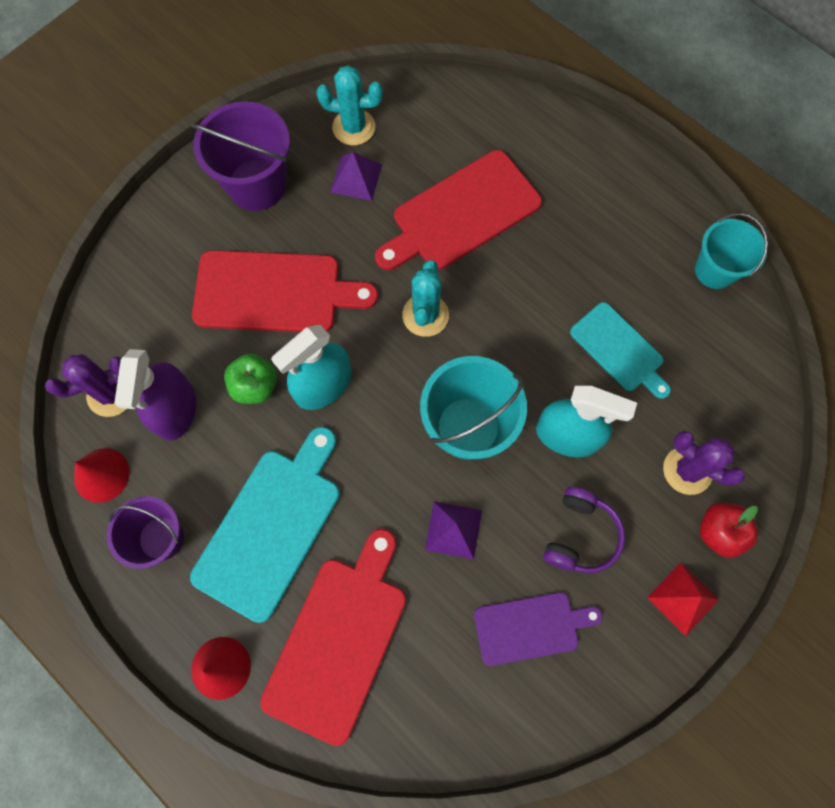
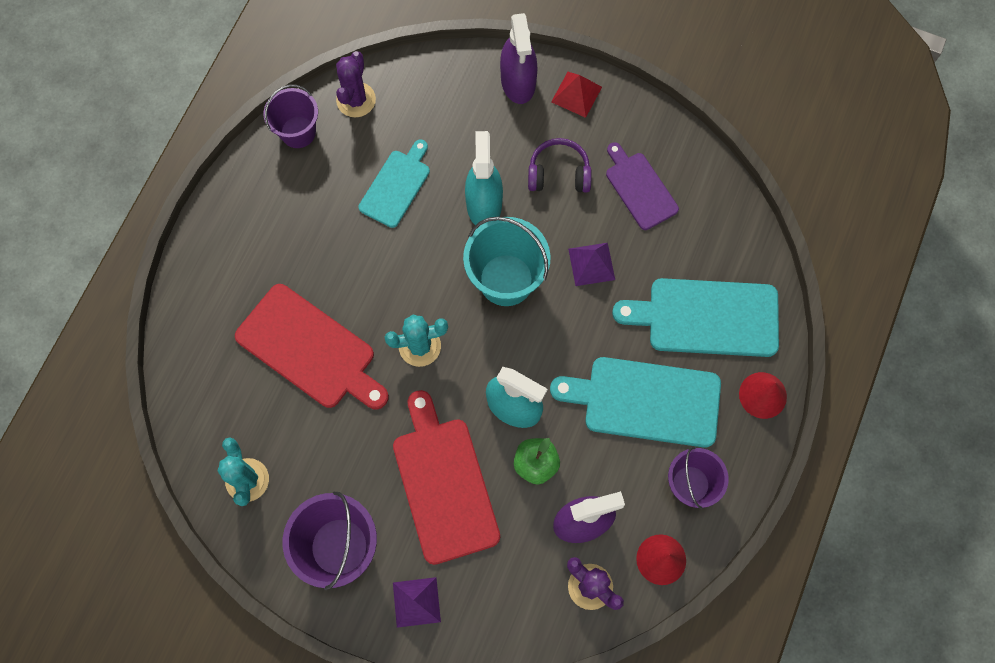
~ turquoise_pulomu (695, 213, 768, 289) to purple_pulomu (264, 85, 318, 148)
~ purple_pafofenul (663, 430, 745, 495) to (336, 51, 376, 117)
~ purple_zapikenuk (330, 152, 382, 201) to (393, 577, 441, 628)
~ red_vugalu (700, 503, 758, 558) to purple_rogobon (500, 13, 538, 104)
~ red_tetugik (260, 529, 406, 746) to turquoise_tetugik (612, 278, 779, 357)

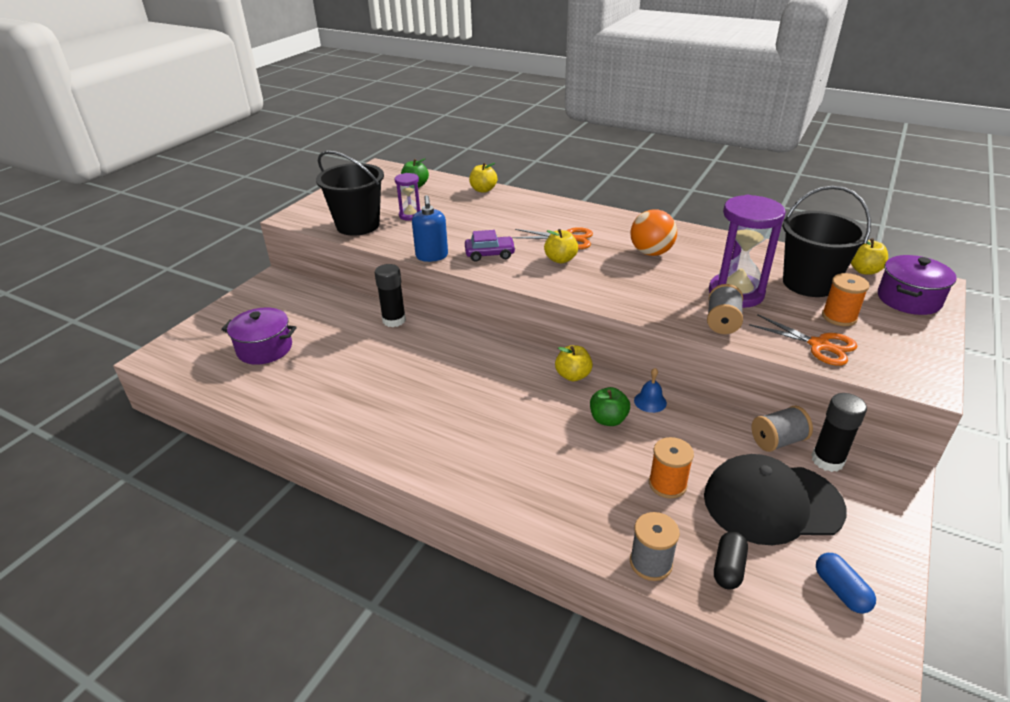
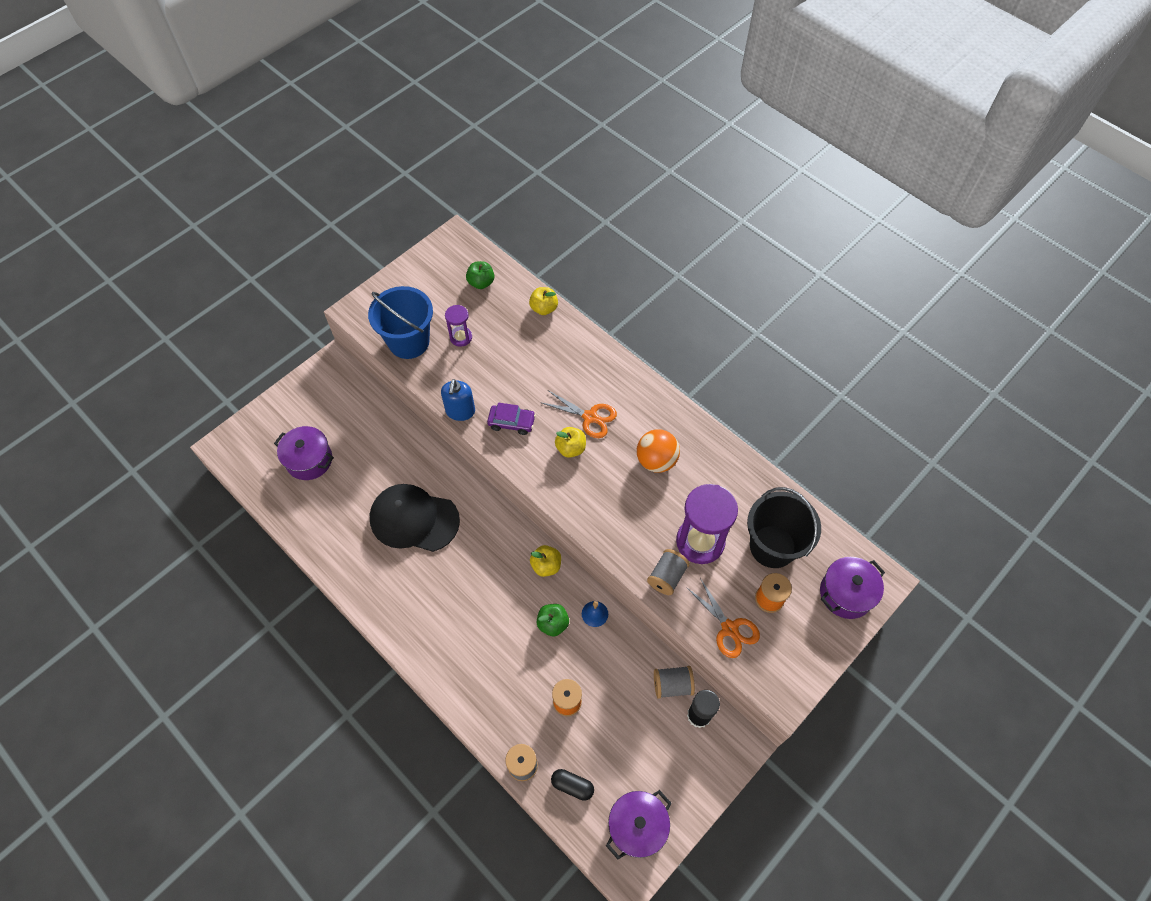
~ black_pulomu (316, 151, 384, 236) to blue_pulomu (368, 286, 433, 359)
~ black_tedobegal (704, 454, 847, 545) to (370, 484, 460, 552)
~ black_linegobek (714, 531, 748, 590) = (551, 769, 594, 801) 75 degrees clockwise
~ blue_linegobek (816, 553, 876, 614) to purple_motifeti (606, 790, 672, 860)
- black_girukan (374, 264, 406, 327)
- yellow_vugalu (851, 238, 888, 275)

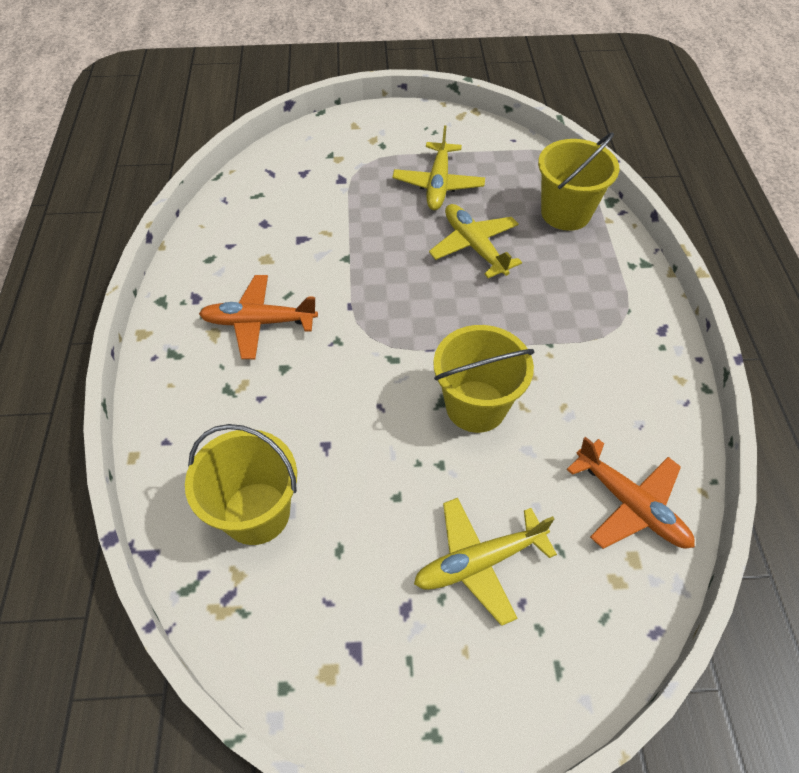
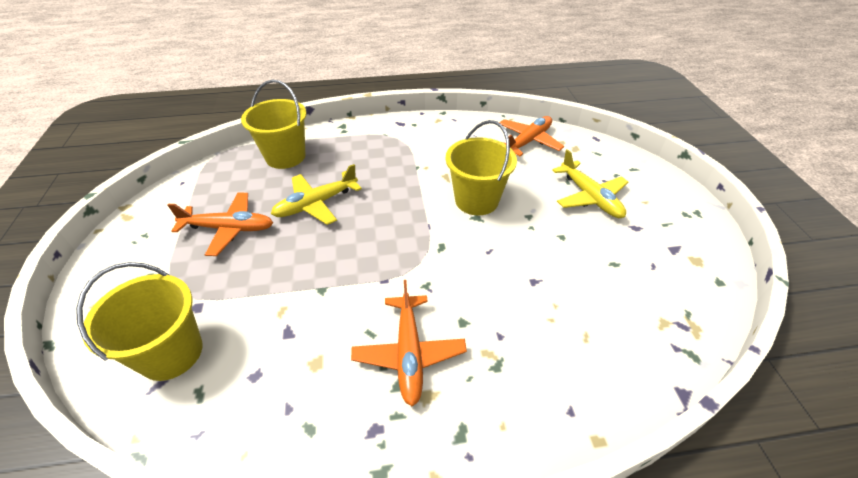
~ yellow_pulomu (185, 424, 297, 545) to (76, 262, 202, 381)
~ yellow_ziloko (392, 125, 485, 210) to orange_ziloko (168, 192, 273, 256)

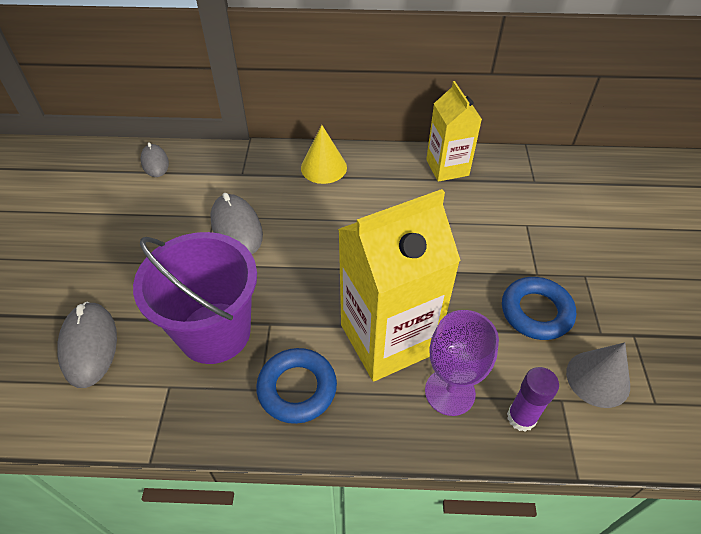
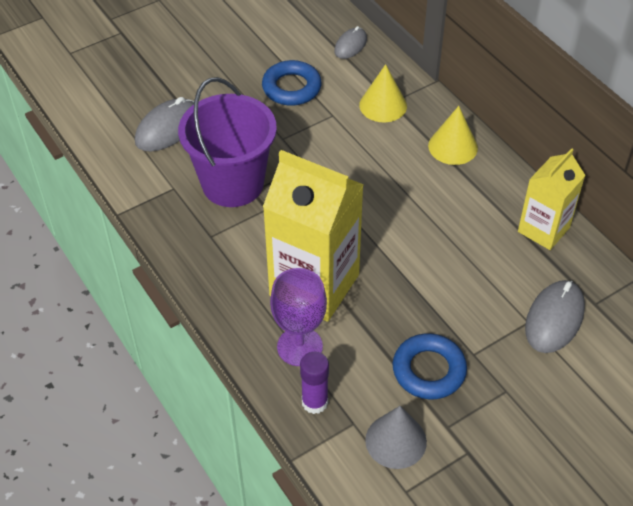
~ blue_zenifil (256, 348, 337, 424) to (262, 60, 322, 106)
+ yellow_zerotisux (359, 64, 407, 122)
~ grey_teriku (210, 193, 263, 254) to (525, 280, 585, 353)

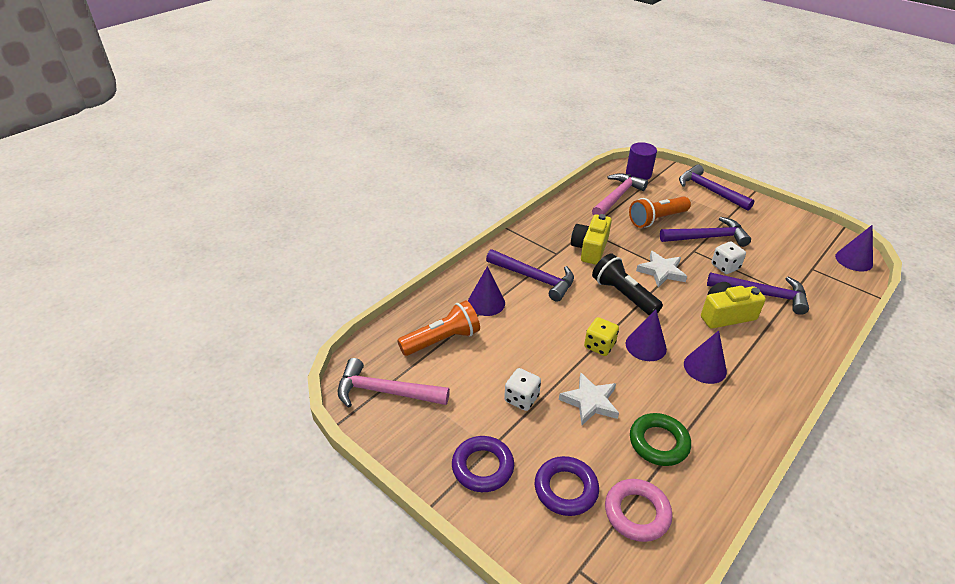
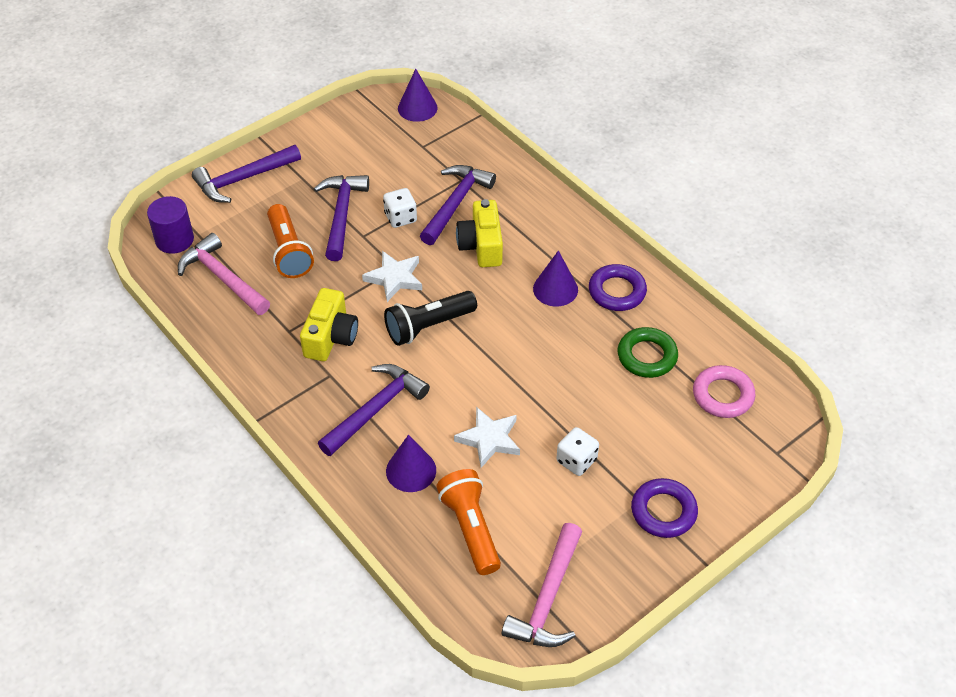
~ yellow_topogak (571, 214, 612, 265) = (300, 288, 358, 361) 105 degrees counterclockwise
~ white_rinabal (559, 373, 619, 425) to (454, 407, 520, 468)
~ purple_zenifil (535, 456, 599, 516) to (589, 264, 647, 311)
- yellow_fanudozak (584, 317, 619, 356)
- purple_zerotisux (626, 309, 667, 361)

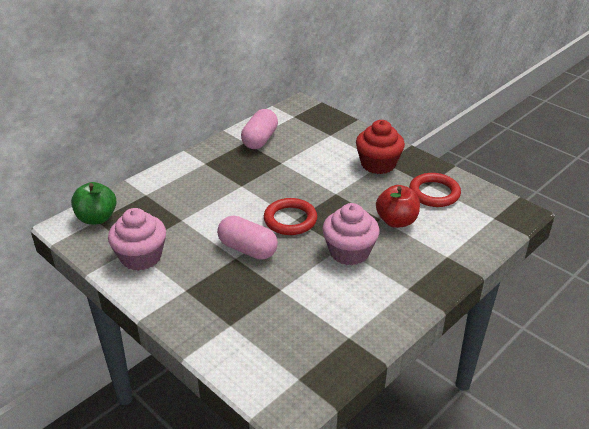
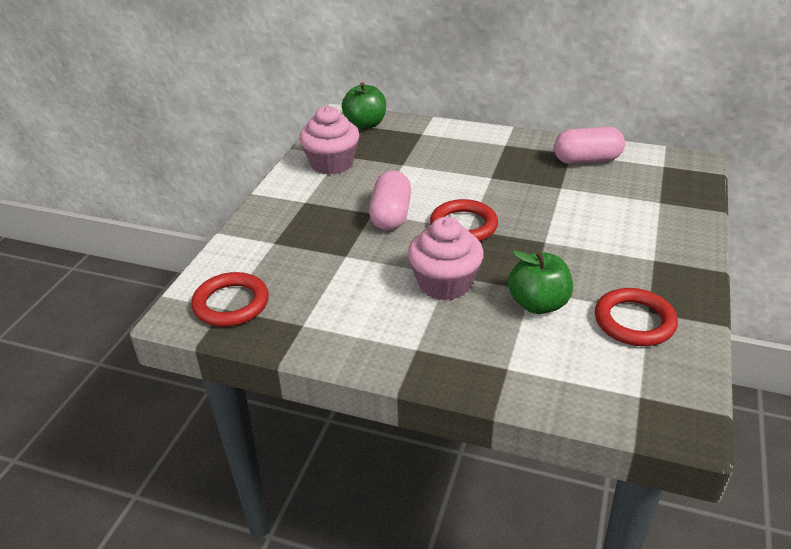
+ red_zenifil (191, 272, 269, 327)
~ red_vugalu (376, 185, 420, 228) to green_vugalu (508, 250, 573, 314)
- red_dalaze (356, 120, 405, 174)

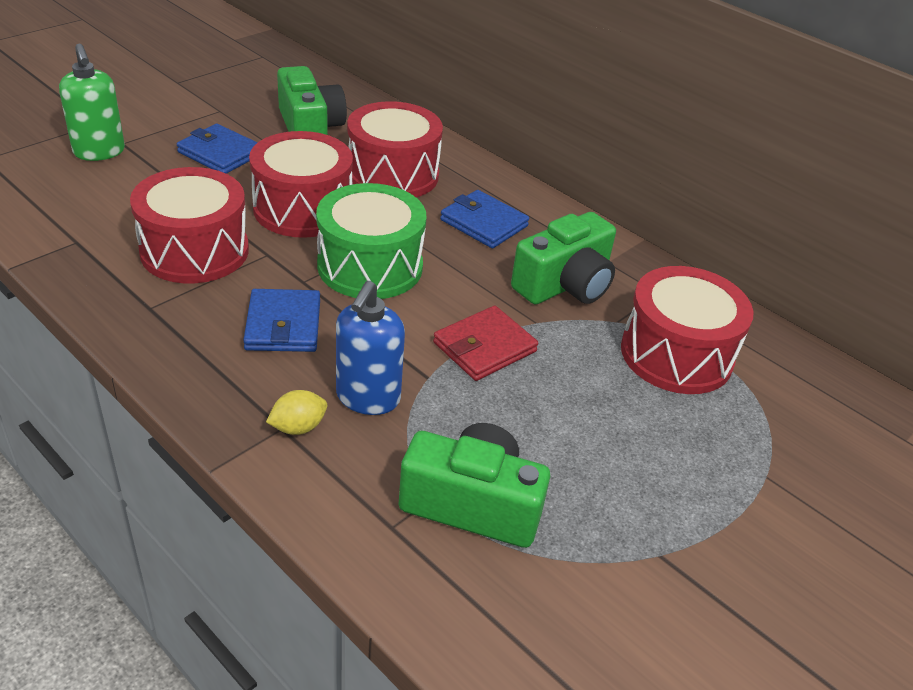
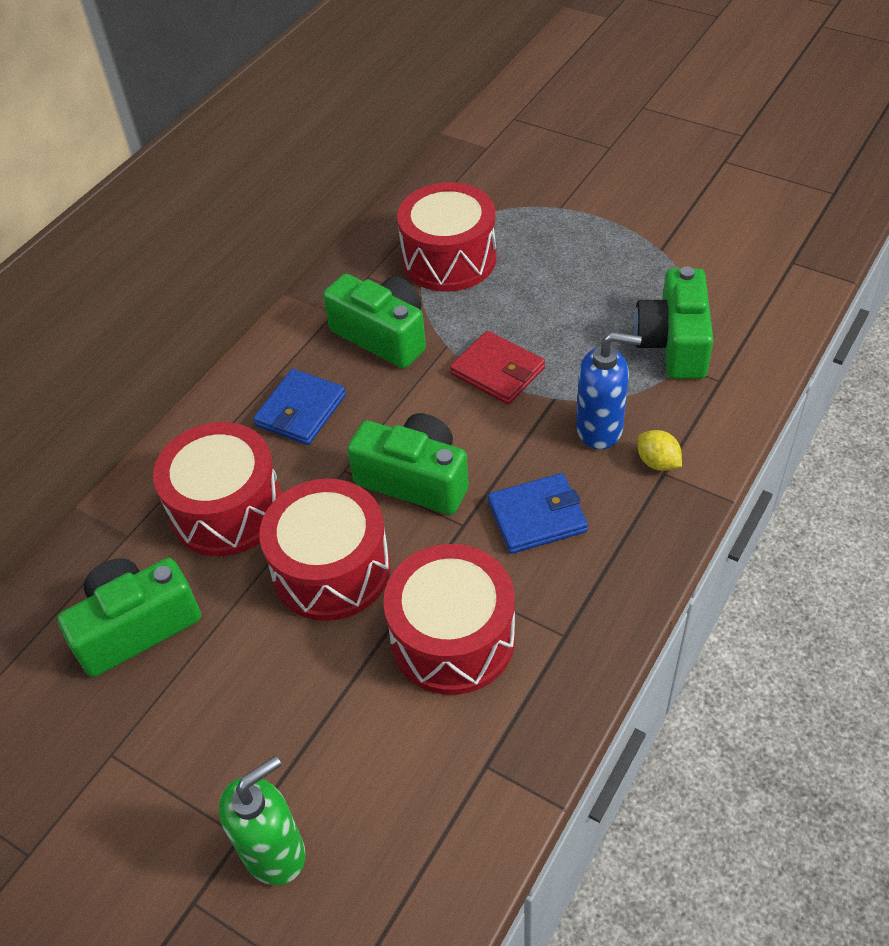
~ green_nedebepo (316, 183, 427, 299) to green_topogak (347, 413, 469, 515)
- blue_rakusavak (177, 124, 258, 174)

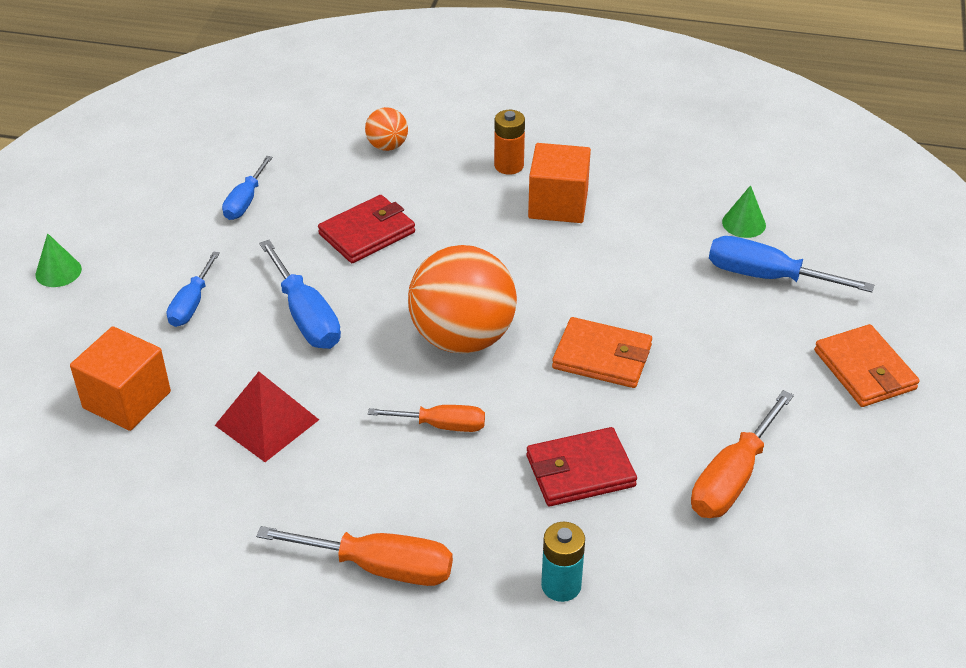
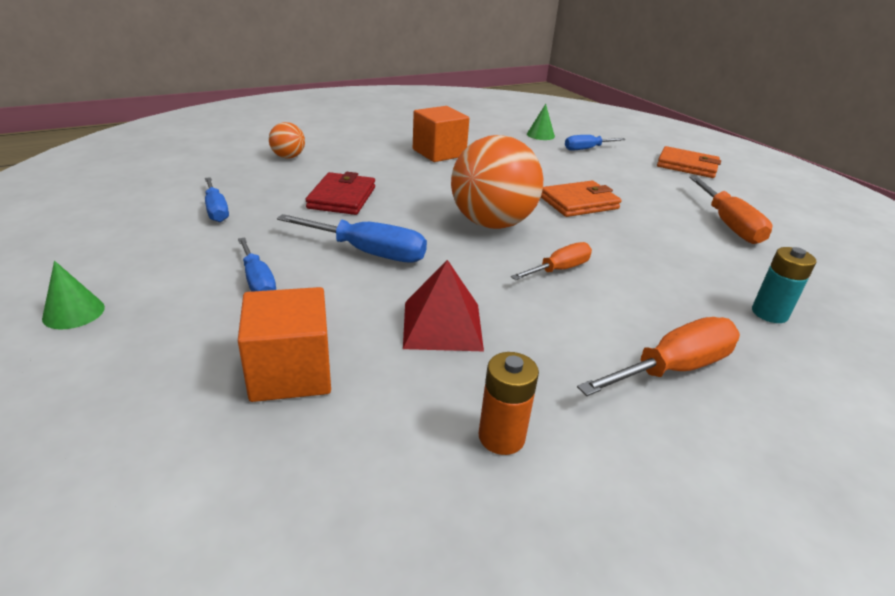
~ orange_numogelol (494, 110, 525, 175) to (479, 352, 539, 455)
~ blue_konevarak (709, 236, 874, 292) = (565, 135, 626, 150) x0.65
- red_rakusavak (526, 427, 637, 506)

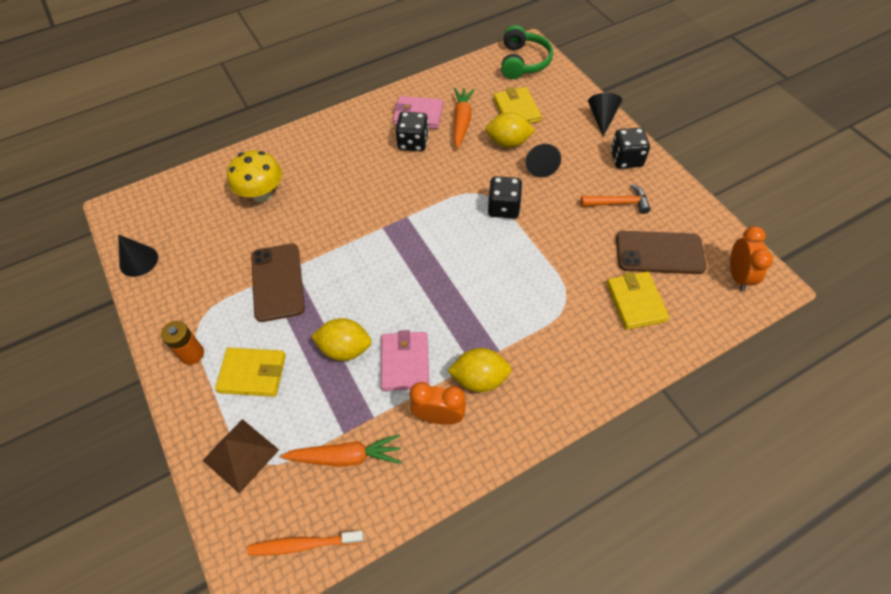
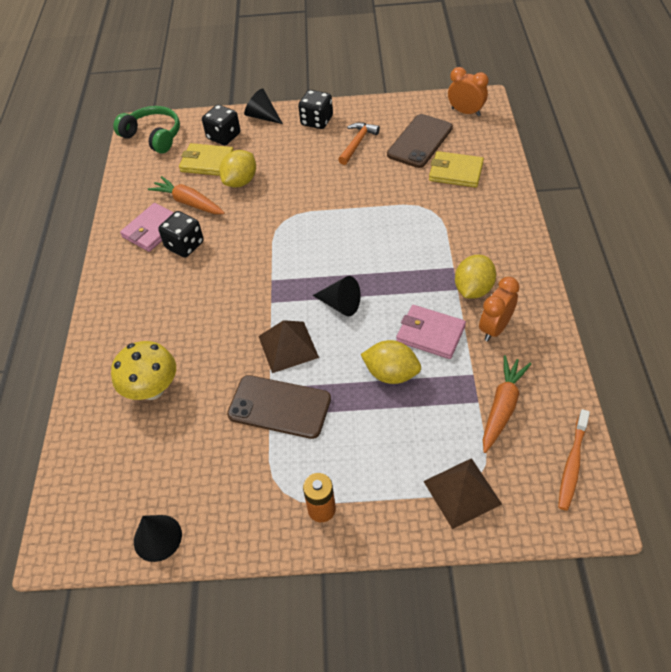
~ black_fanudozak (488, 176, 522, 219) to (202, 105, 240, 145)
+ brown_zapikenuk (258, 320, 319, 373)
~ black_zerotisux (526, 144, 561, 177) to (313, 276, 361, 316)
~ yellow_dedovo (311, 318, 372, 361) = (361, 340, 421, 384) 75 degrees clockwise
- yellow_rakusavak (215, 348, 286, 397)

